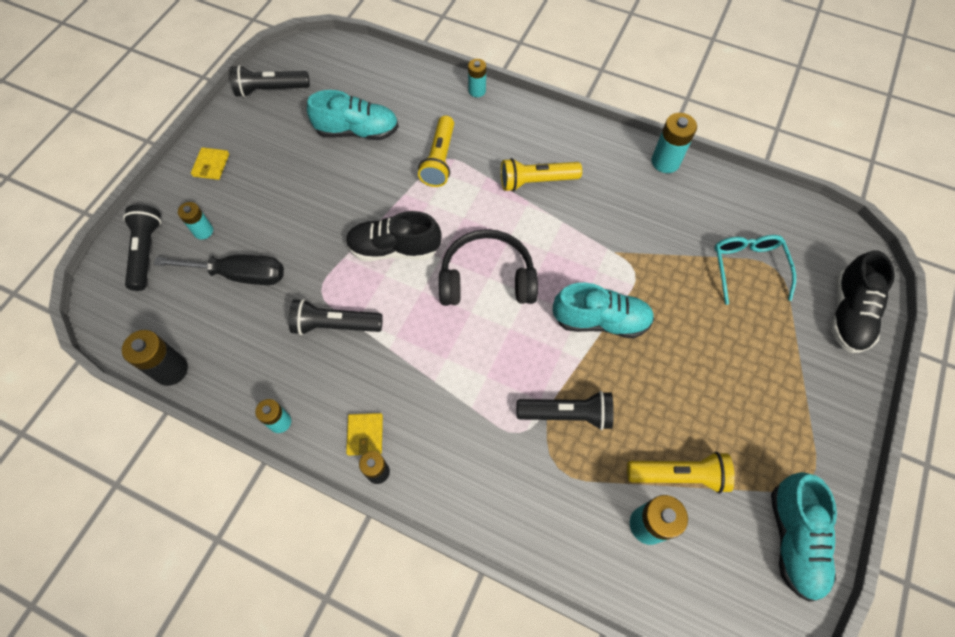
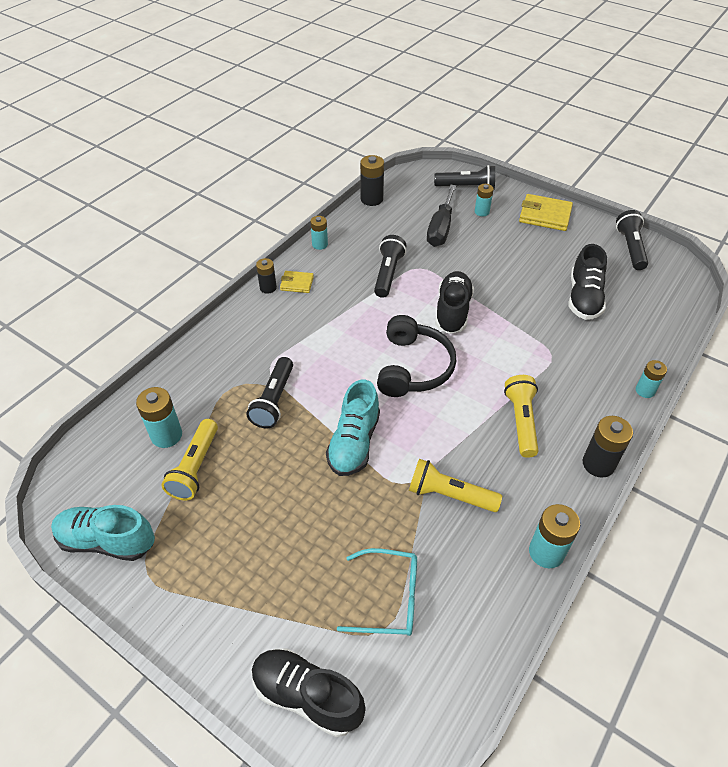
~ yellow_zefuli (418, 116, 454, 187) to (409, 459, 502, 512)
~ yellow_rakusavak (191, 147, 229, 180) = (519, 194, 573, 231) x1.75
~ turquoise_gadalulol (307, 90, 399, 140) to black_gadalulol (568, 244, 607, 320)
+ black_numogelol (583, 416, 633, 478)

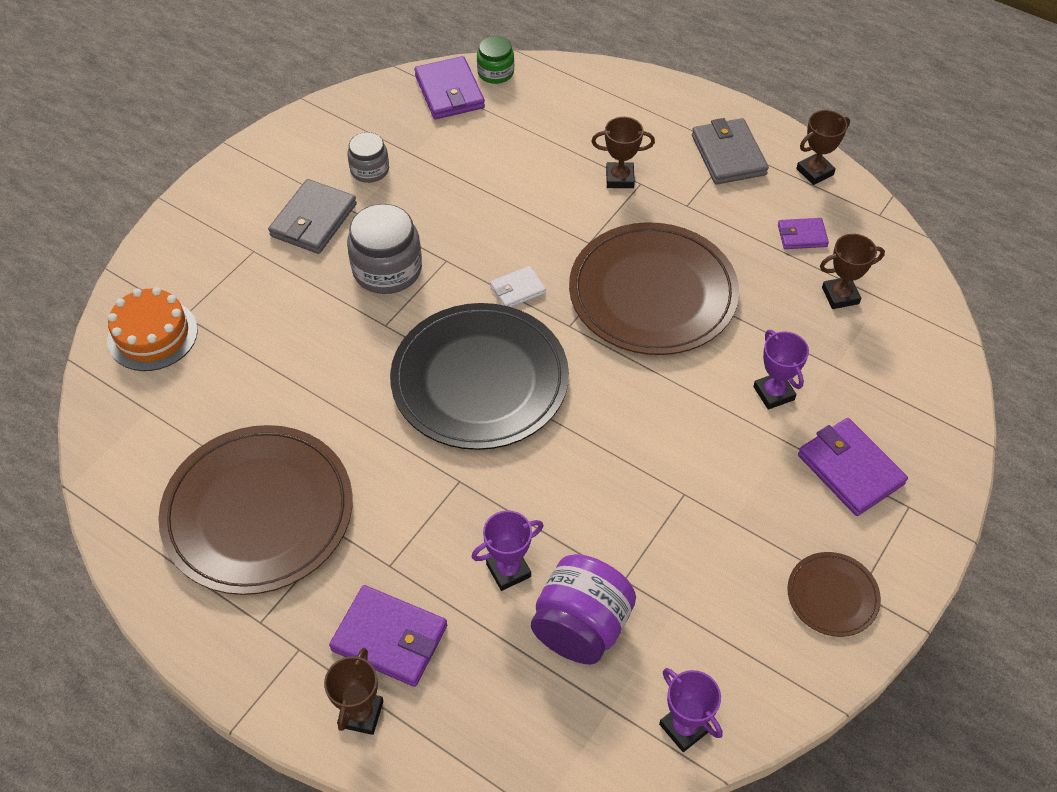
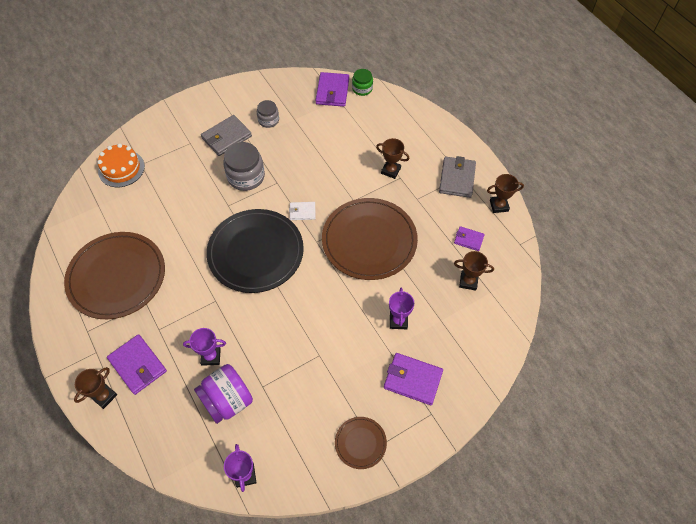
~ purple_rakusavak (798, 418, 908, 516) = (384, 353, 443, 405) 60 degrees counterclockwise

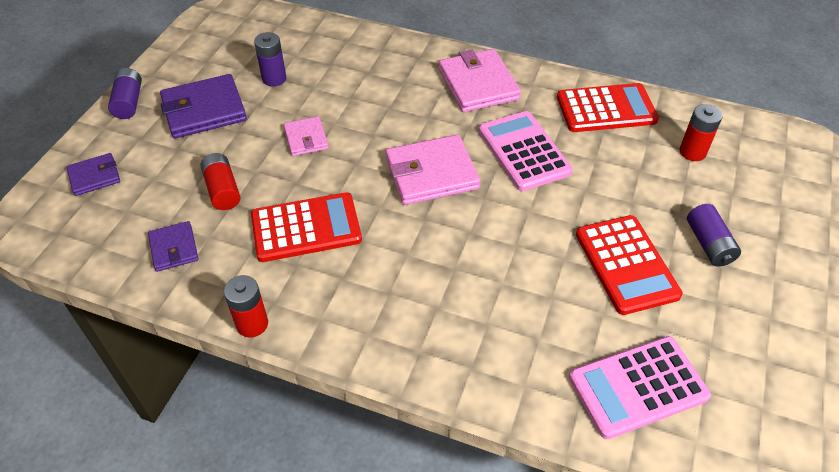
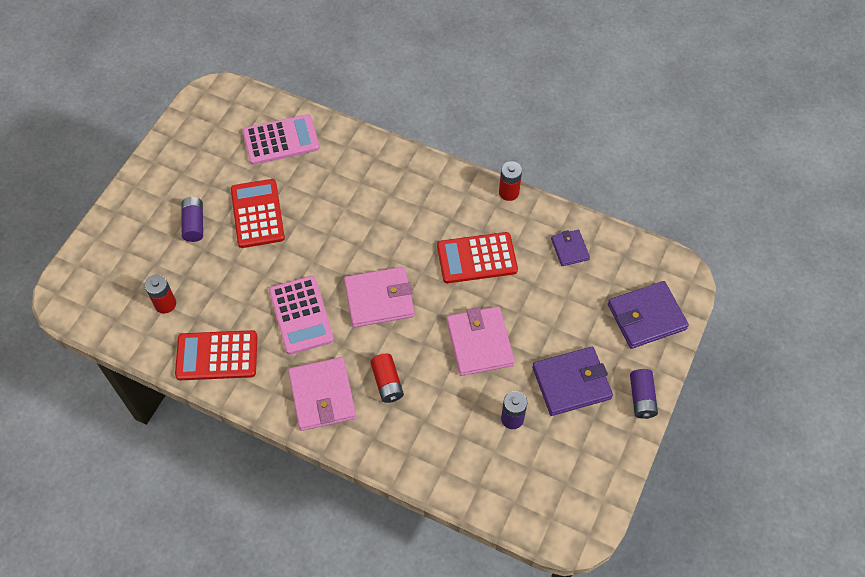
~ red_numogelol (201, 153, 240, 210) to (370, 354, 404, 403)
~ pink_rakusavak (284, 116, 329, 156) = (447, 306, 515, 376) x1.77
~ purple_rakusavak (66, 153, 120, 196) = (608, 281, 689, 349) x1.77

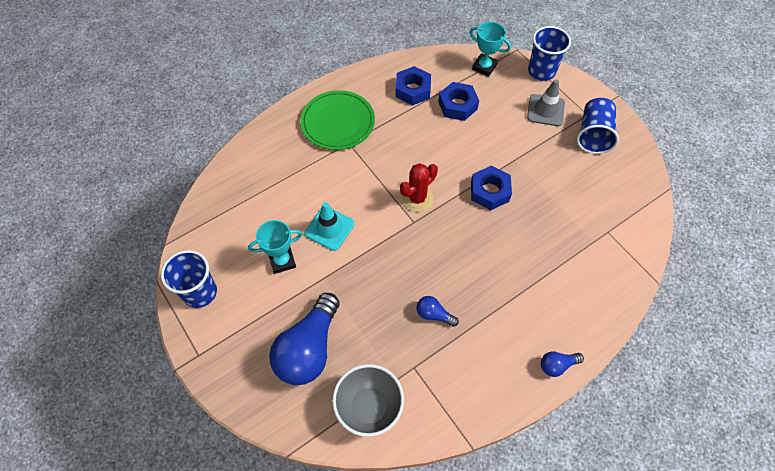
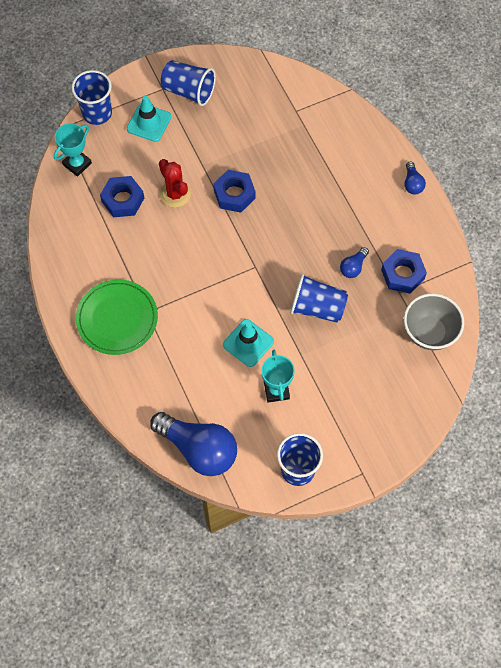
~ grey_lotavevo (527, 79, 565, 126) to turquoise_lotavevo (127, 96, 171, 142)
~ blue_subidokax (269, 293, 340, 385) to (150, 412, 237, 476)
~ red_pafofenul (400, 163, 438, 212) to (159, 159, 191, 208)
+ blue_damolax (290, 274, 348, 322)
~ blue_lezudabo (396, 66, 431, 106) to (381, 249, 427, 294)

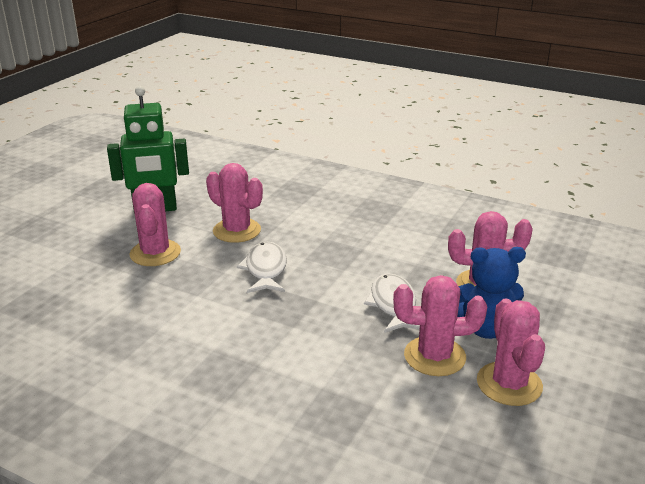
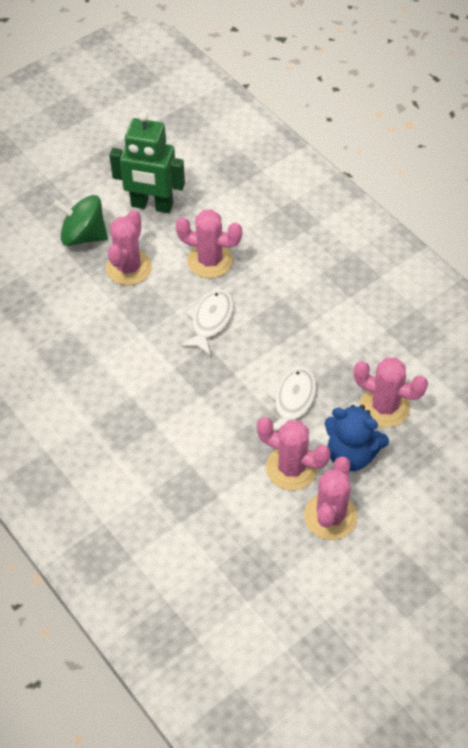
+ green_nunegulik (53, 195, 108, 246)
~ pink_pafofenul (206, 163, 263, 243) = (176, 209, 242, 278) 45 degrees counterclockwise

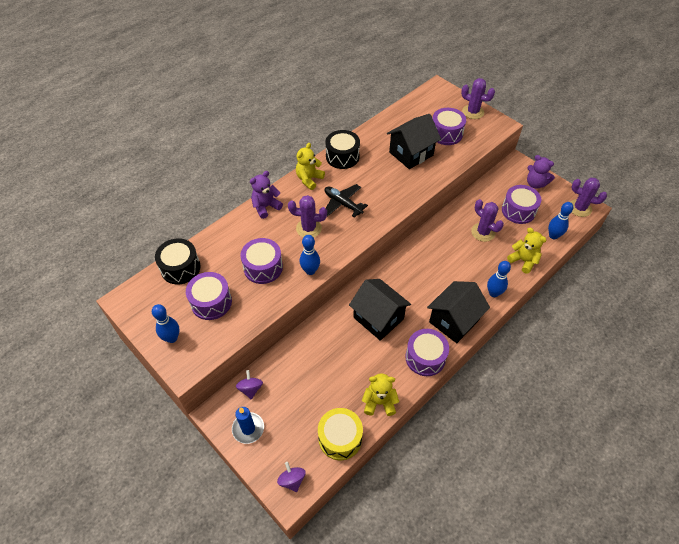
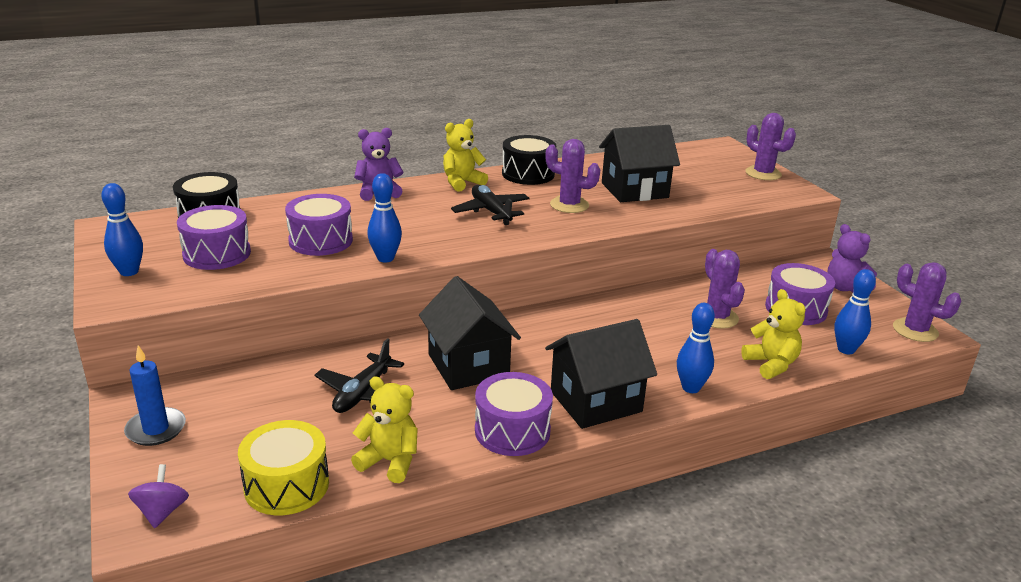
+ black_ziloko (315, 338, 404, 413)
~ purple_pafofenul (288, 195, 327, 238) to (545, 139, 600, 213)
- purple_nunegulik (236, 370, 263, 399)
- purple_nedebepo (432, 108, 466, 145)

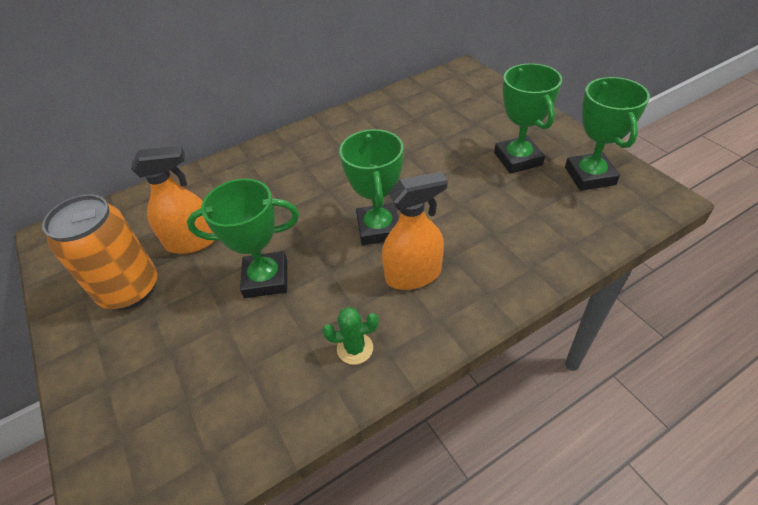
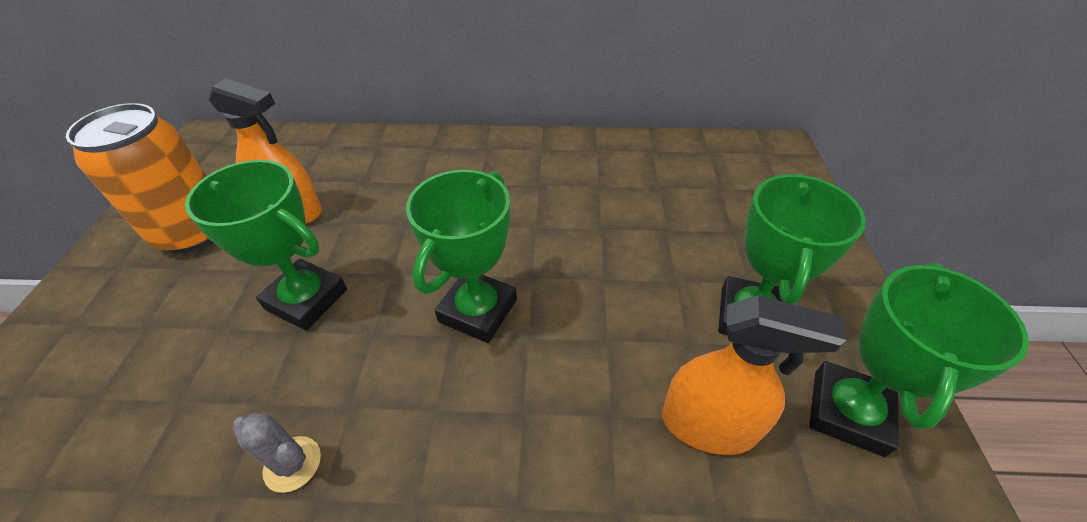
~ green_pafofenul (323, 307, 379, 365) to grey_pafofenul (232, 413, 321, 493)
~ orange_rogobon (382, 171, 448, 290) to (662, 295, 847, 455)

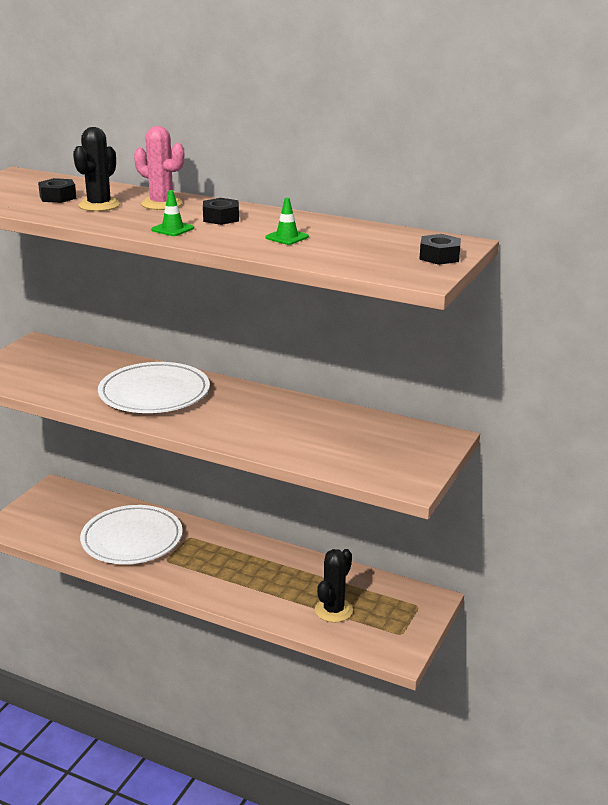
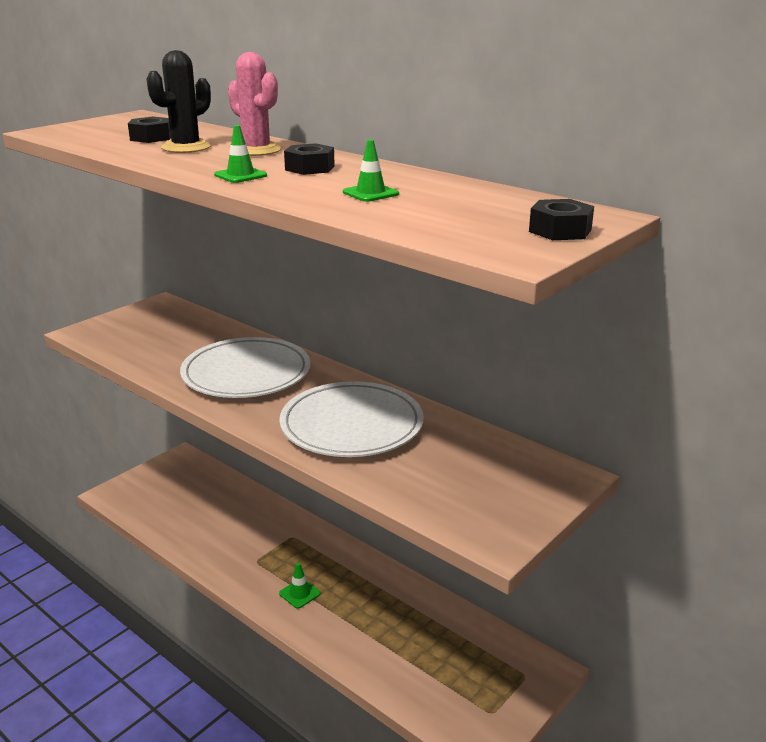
~ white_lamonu (80, 505, 183, 564) to (279, 381, 424, 457)
+ green_lotavevo (279, 563, 321, 609)
- black_pafofenul (315, 549, 353, 622)

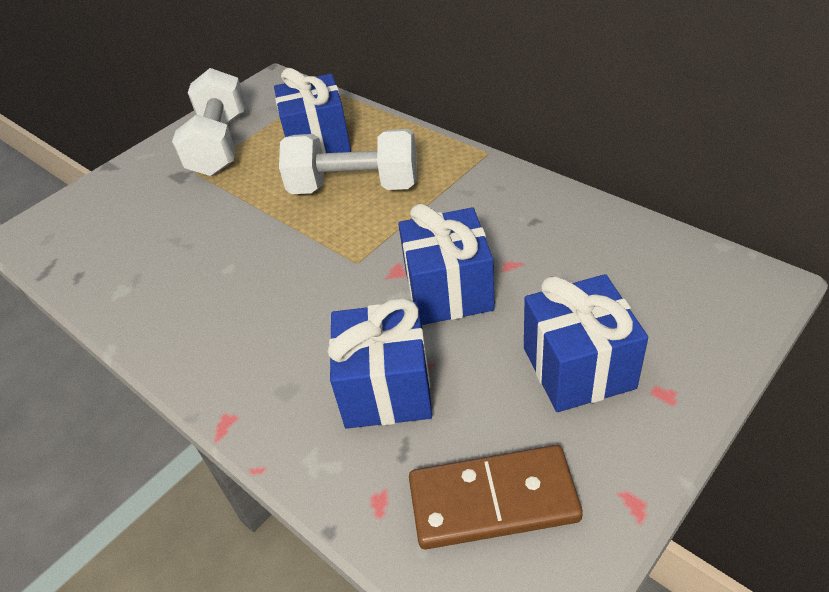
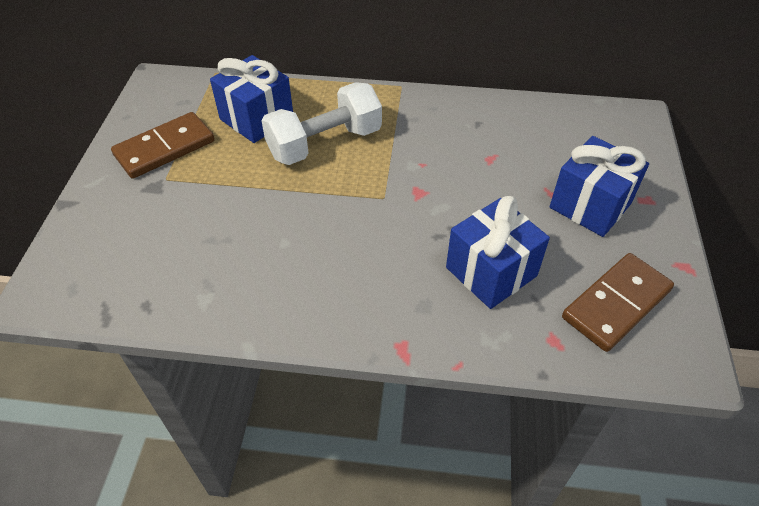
~ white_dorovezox (172, 68, 246, 176) to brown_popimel (111, 112, 215, 179)
- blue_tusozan (398, 204, 495, 325)

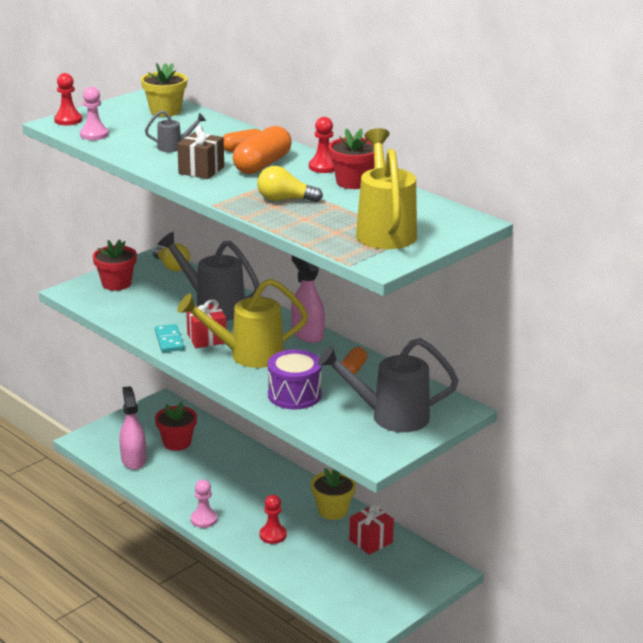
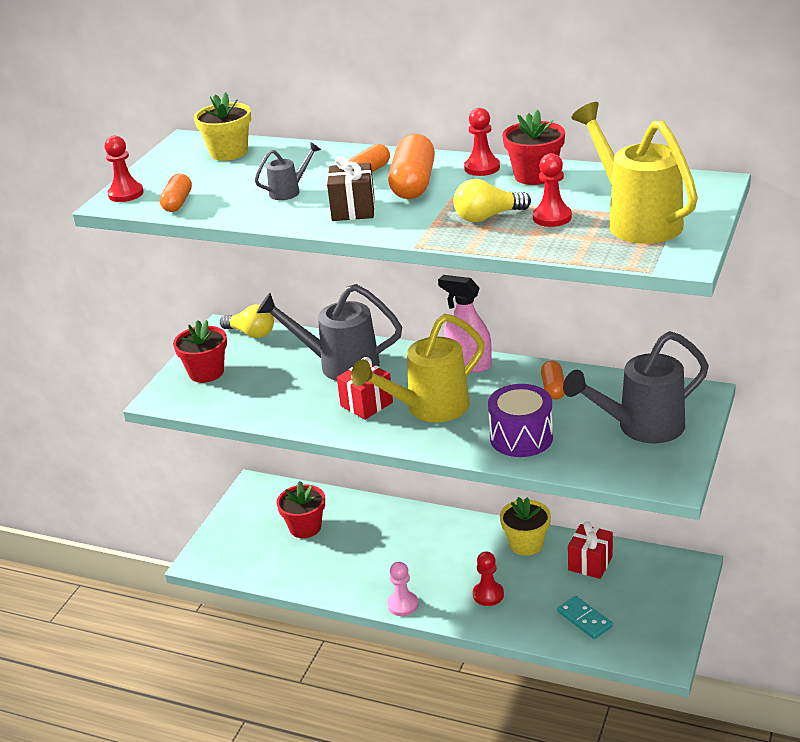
~ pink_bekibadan (80, 87, 109, 140) to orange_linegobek (159, 173, 192, 212)
+ red_bekibadan (533, 153, 572, 227)
~ turquoise_popimel (155, 324, 184, 352) to (557, 596, 613, 639)
- pink_rogobon (119, 386, 146, 470)

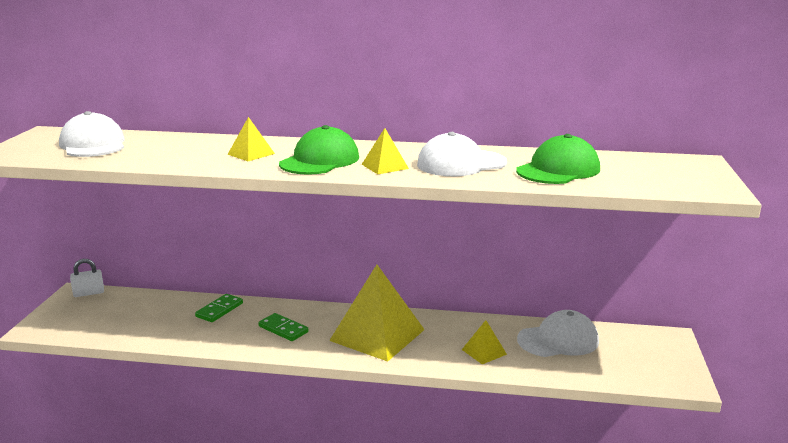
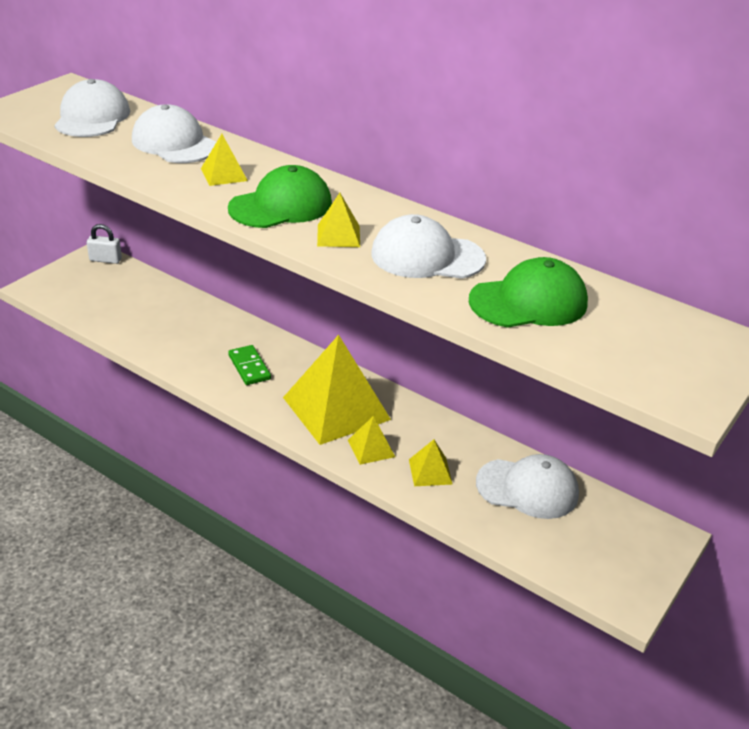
+ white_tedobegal (132, 104, 216, 163)
+ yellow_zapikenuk (348, 416, 395, 465)
- green_popimel (195, 294, 243, 322)

